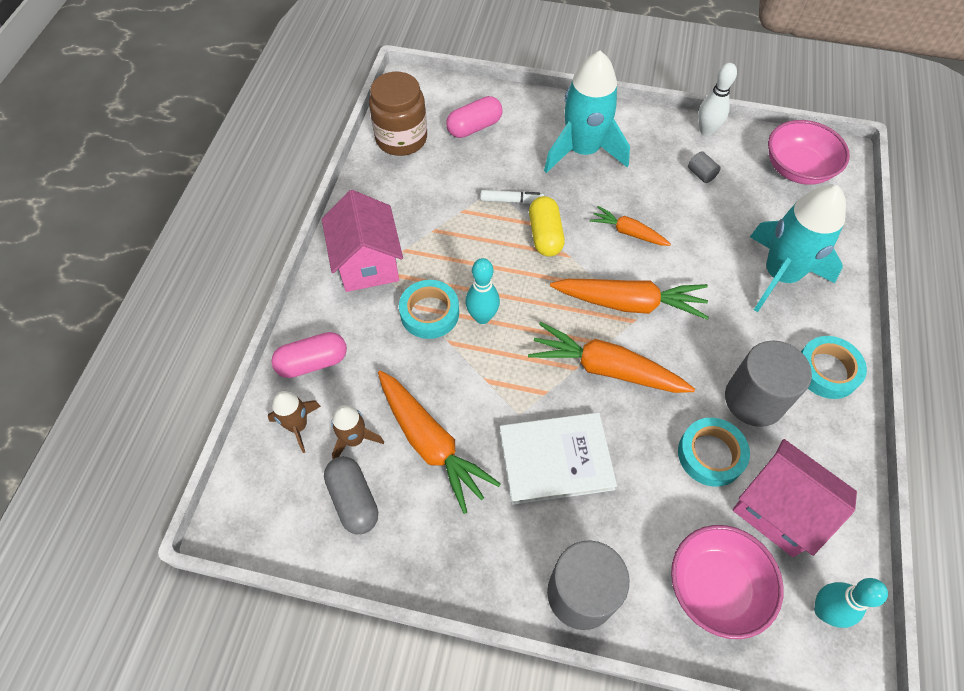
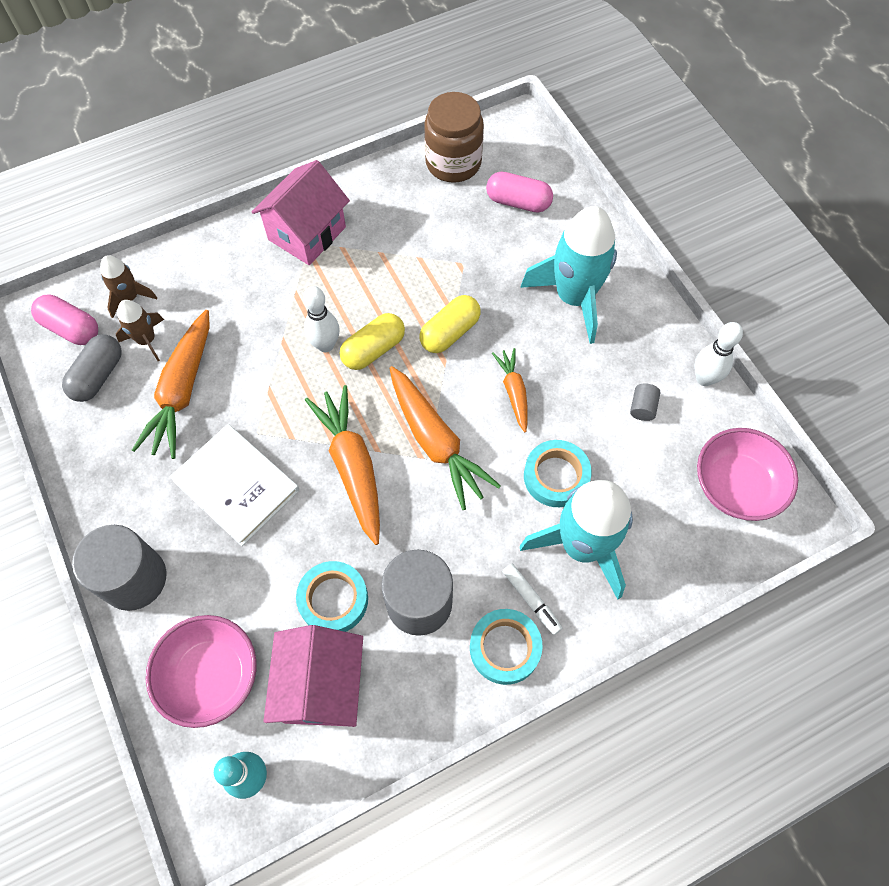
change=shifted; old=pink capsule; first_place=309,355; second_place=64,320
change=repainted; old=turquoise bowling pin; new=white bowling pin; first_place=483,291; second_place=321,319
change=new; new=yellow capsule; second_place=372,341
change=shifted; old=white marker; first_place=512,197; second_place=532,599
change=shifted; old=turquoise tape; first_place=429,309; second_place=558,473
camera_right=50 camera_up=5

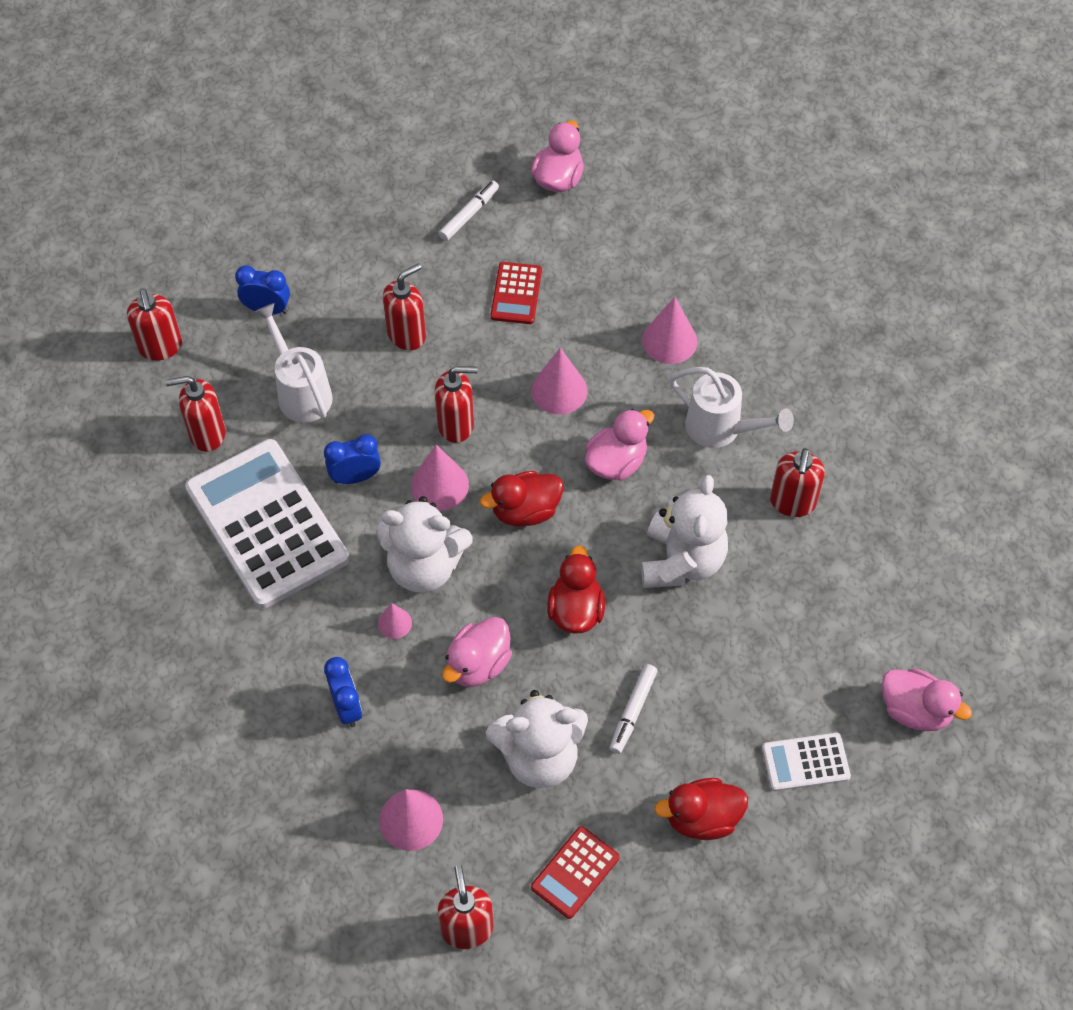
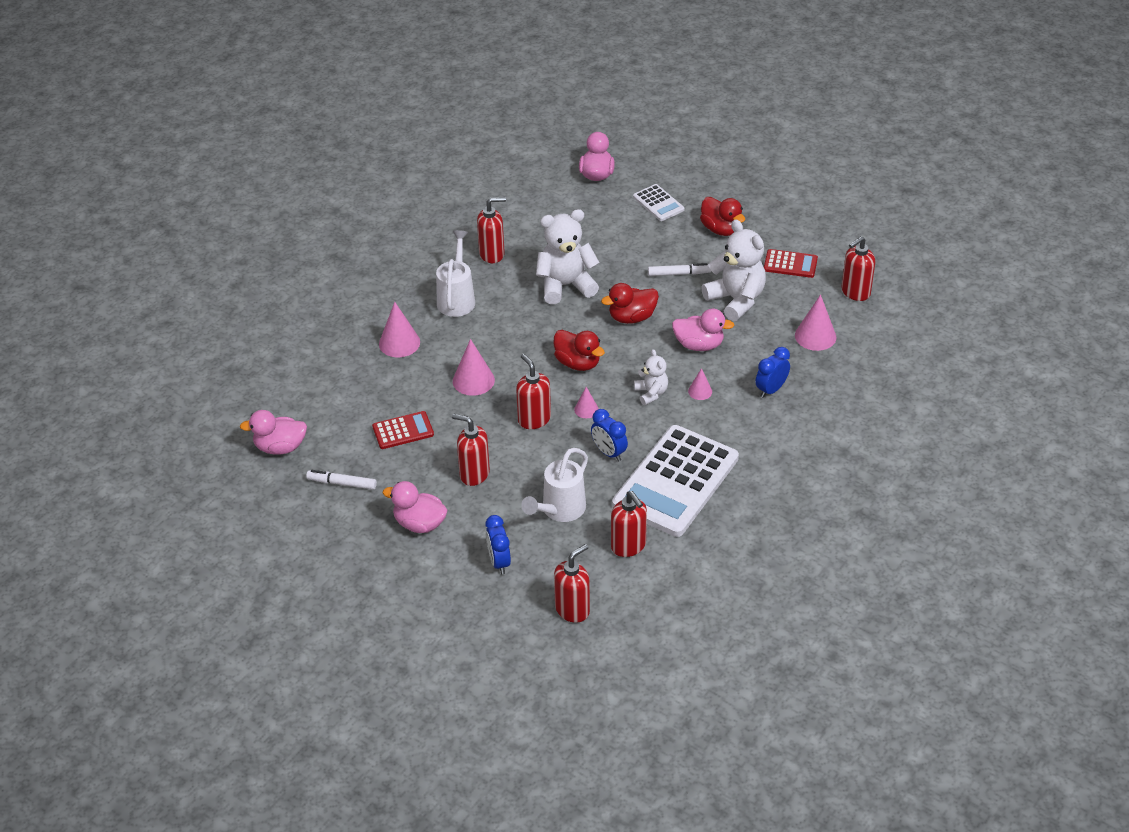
change=shifted; old=pink duck; first_place=619,444; second_place=415,507
change=scaled; old=pink cone; first_place=440,478; second_place=586,402; factor=0.56
change=scaled; old=white teddy bear; first_place=424,544; second_place=651,377; factor=0.54
camera_right=-115 camera_up=-15

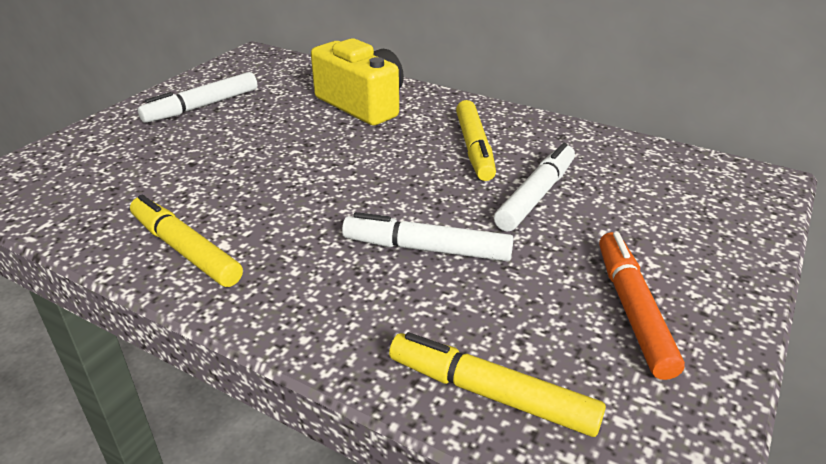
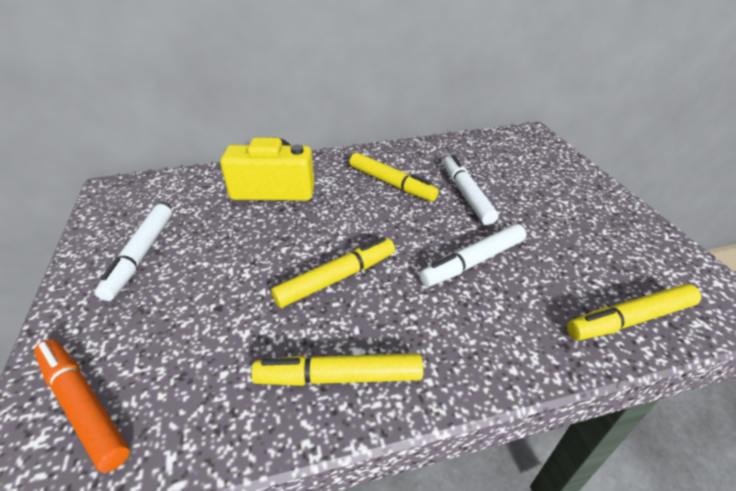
change=shifted; old=orange marker; first_place=642,306; second_place=82,406
change=new; new=yellow marker; second_place=333,272
camera_right=-45 camera_up=5

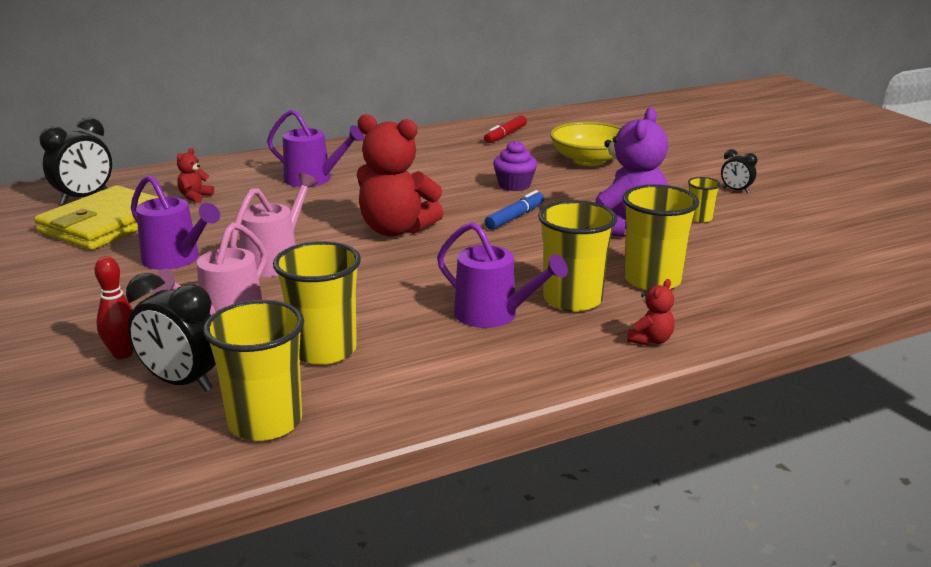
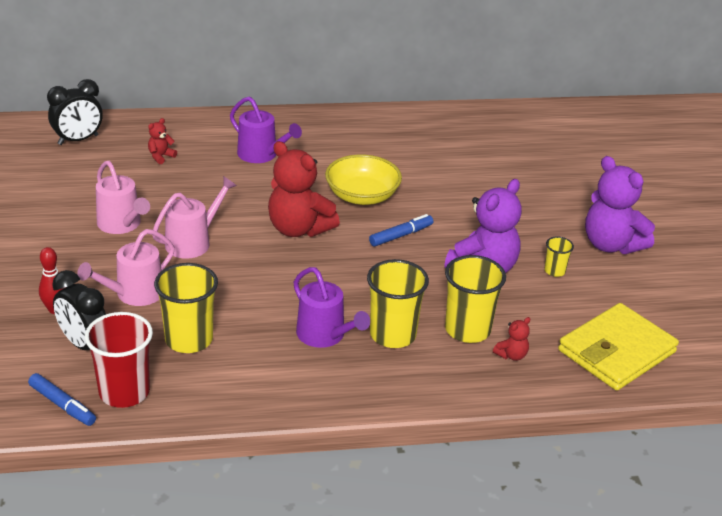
change=new; new=blue marker; second_place=62,399
change=repainted; old=yellow cup; new=red cup; first_place=253,370; second_place=119,360
change=repainted; old=purple watering can; new=pink watering can; first_place=175,222; second_place=123,197
change=shifted; old=yellow bowl; first_place=586,144; second_place=363,179
change=shifted; old=red teddy bear; first_place=650,312; second_place=511,339
change=shifted; old=yellow wallet; first_place=96,217; second_place=618,347
change=swapped; old=black clock; new=purple teddy bear; first_place=739,171; second_place=620,205
change=gone; old=red marker; first_place=505,129
change=gone; old=purple cupcake; first_place=515,166
camera_right=15 camera_up=10

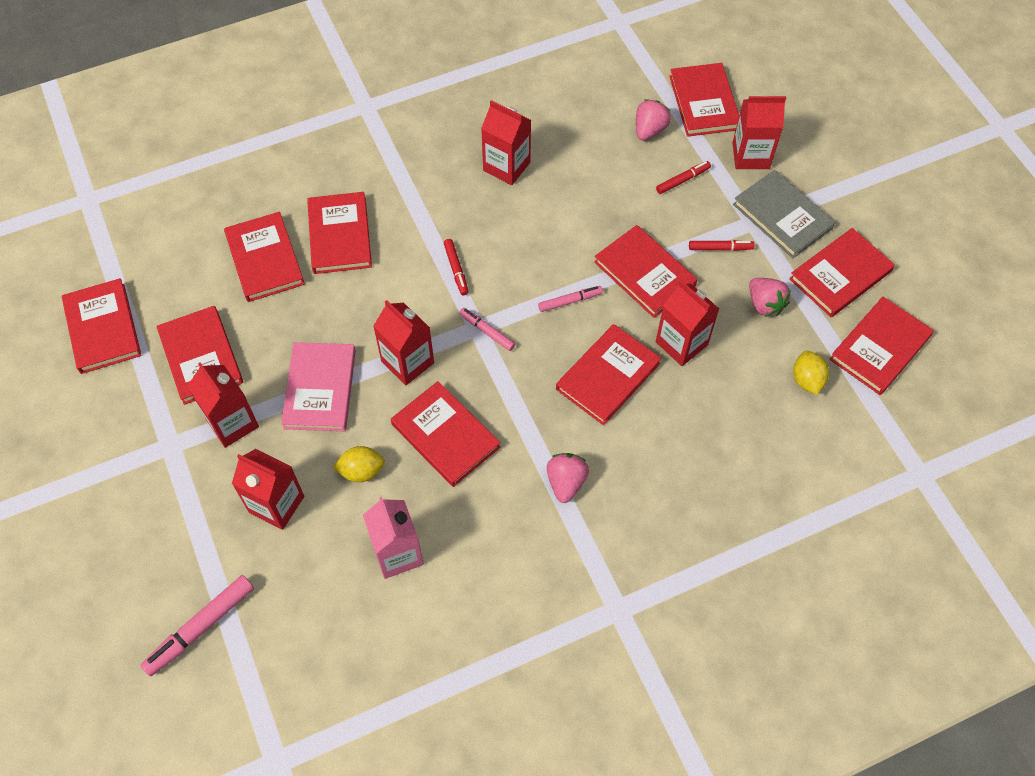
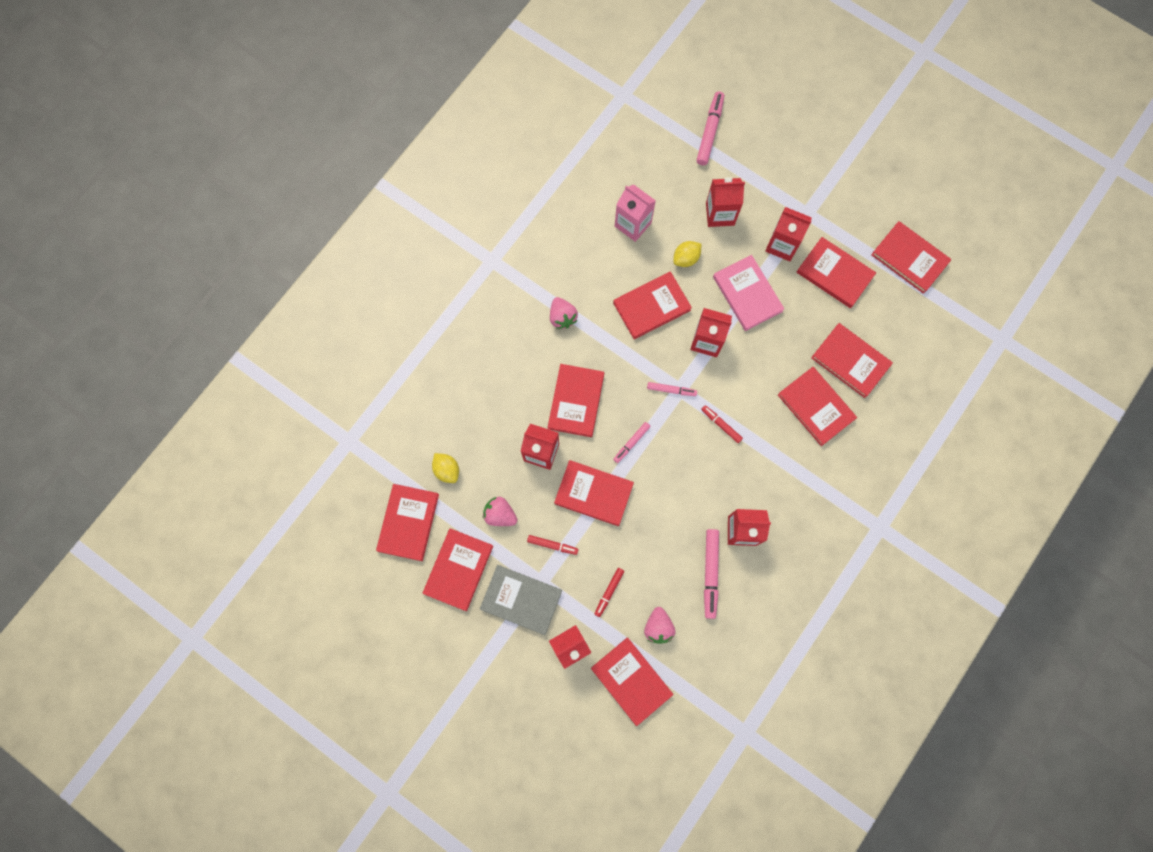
change=rotated; old=red marker; first_place=722,245; second_place=552,545; degrees=-135
change=rotated; old=red book; first_place=445,434; second_place=652,306; degrees=-45
change=new; new=pink marker; second_place=711,574
camera_right=150 camera_up=15

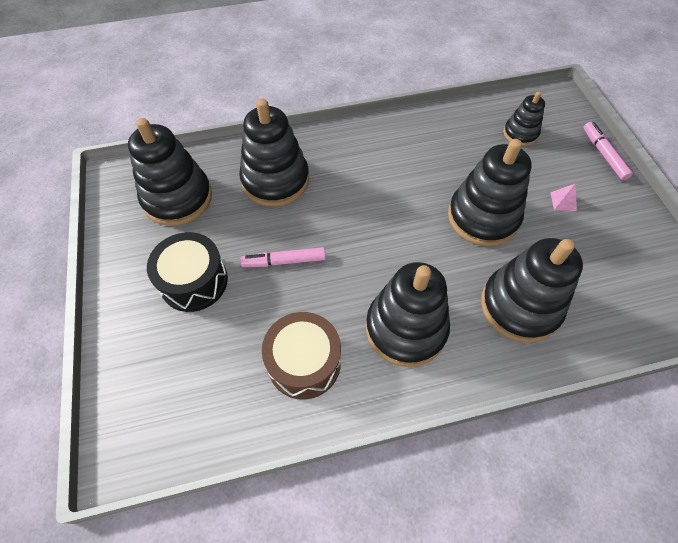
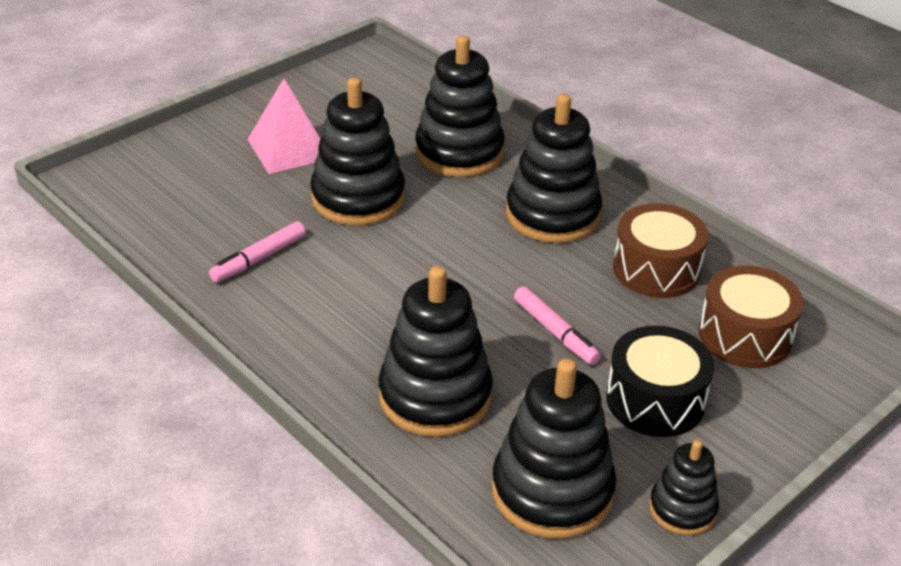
change=shifted; old=pink marker; first_place=608,151; second_place=257,251
change=scaled; old=pink pyramid; first_place=563,197; second_place=284,126; factor=2.31
change=shifted; old=black stacking toy; first_place=524,118; second_place=684,487
change=new; new=brown drum; second_place=751,317
camera_right=-120 camera_up=-20

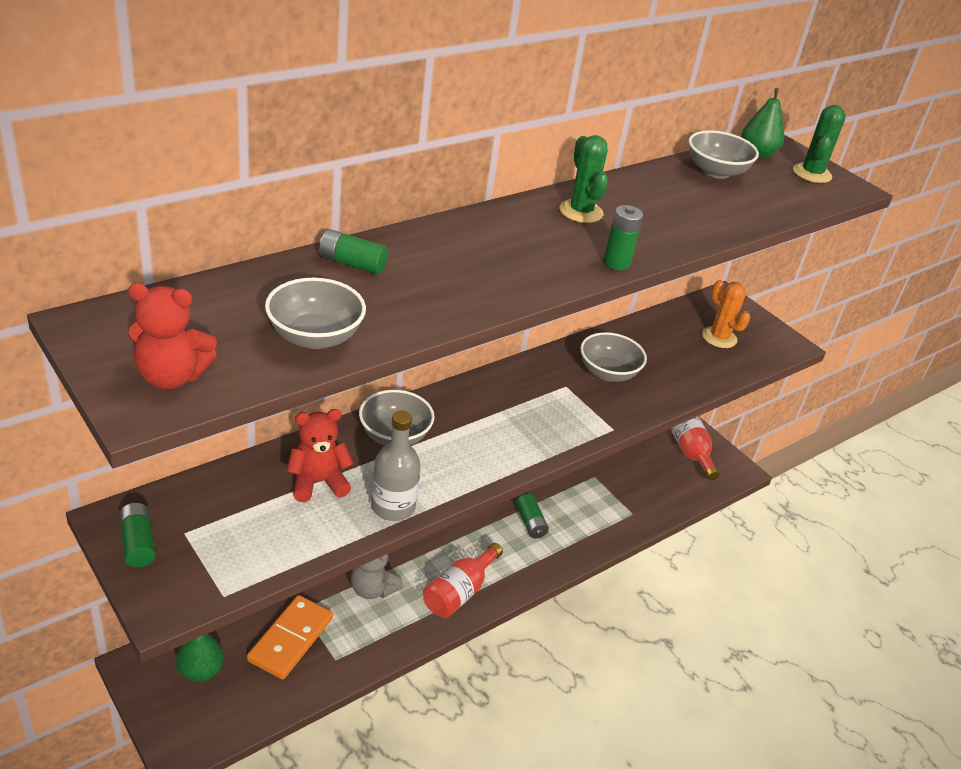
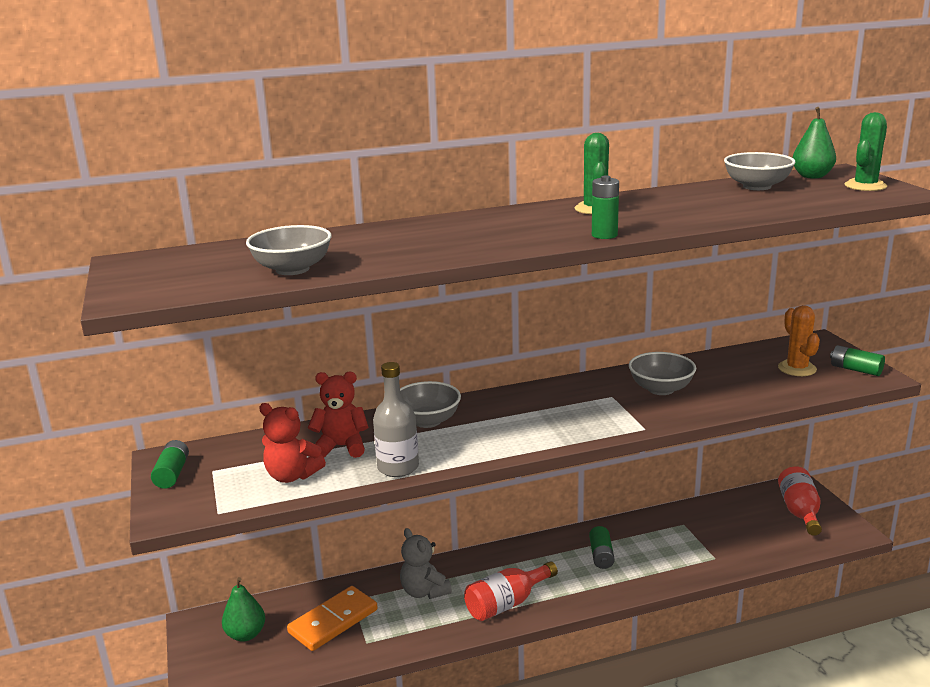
change=shifted; old=red teddy bear; first_place=172,336; second_place=292,443
change=shifted; old=green battery; first_place=353,251; second_place=857,360
camera_right=25 camera_up=-15

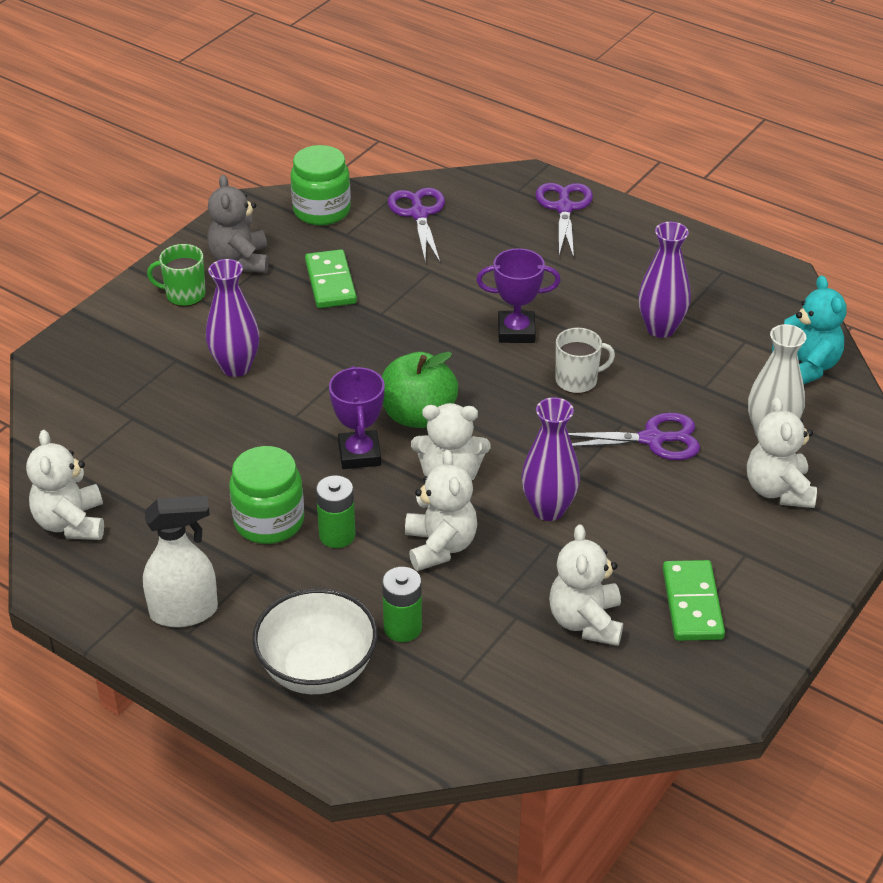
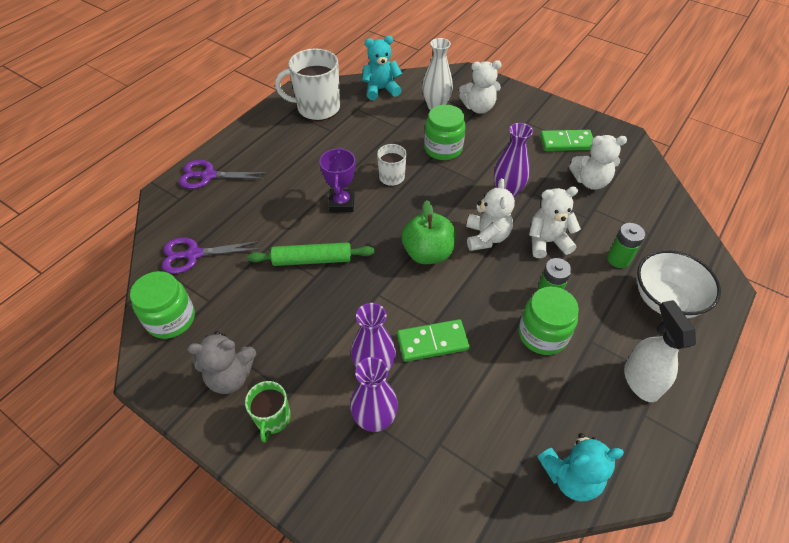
change=new; new=green rolling pin; second_place=311,254
change=new; new=white mug; second_place=307,85
change=shifted; old=purple vase; first_place=664,280; second_place=374,394
change=shifted; old=green domino; first_place=331,278; second_place=433,340
change=swapped; old=purple scissors; new=green jar; first_place=634,436; second_place=445,132
change=repainted; old=white teddy bear; new=turquoise teddy bear; first_place=65,485; second_place=581,467
change=gone; old=purple trophy; first_place=356,417
camera_right=-90 camera_up=10

